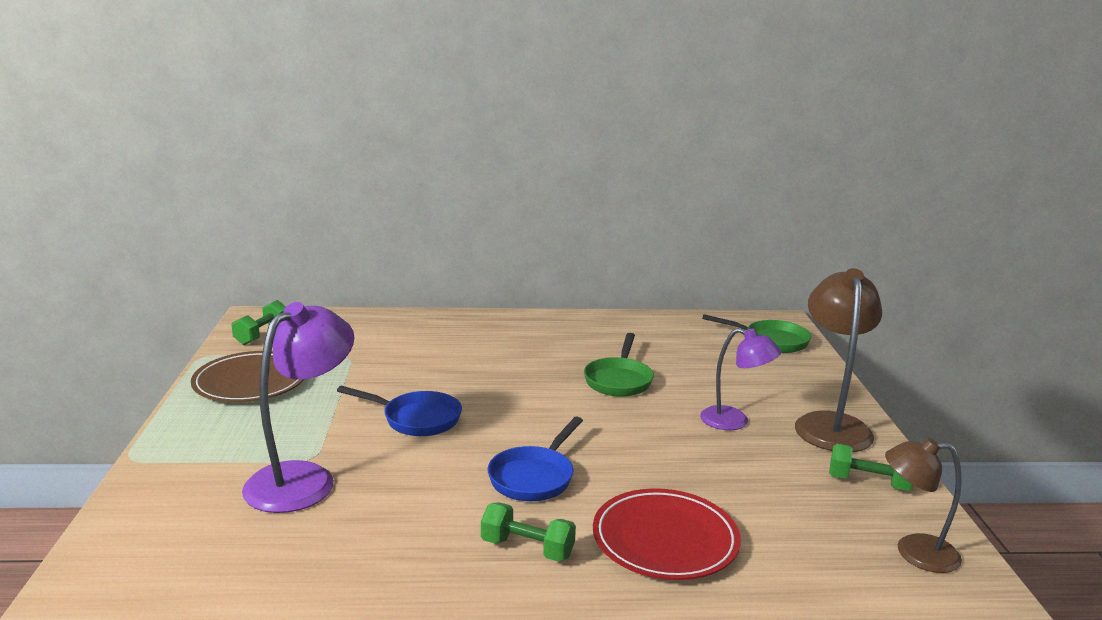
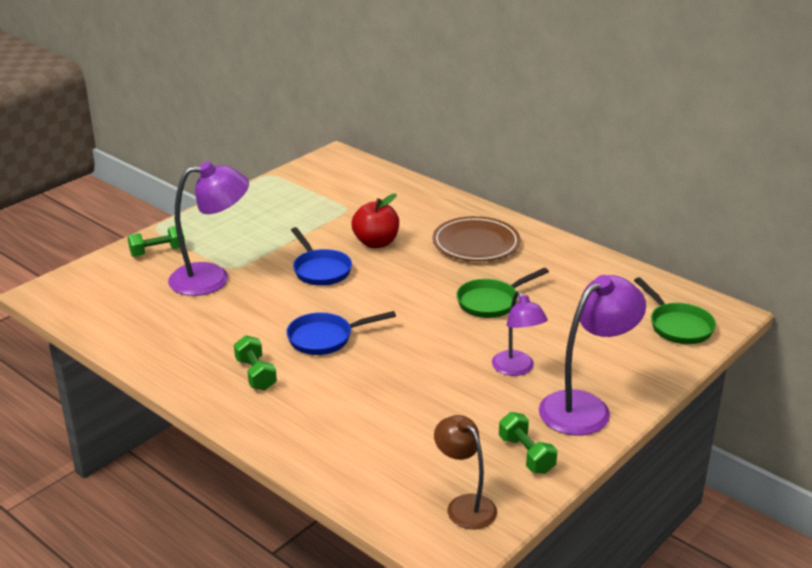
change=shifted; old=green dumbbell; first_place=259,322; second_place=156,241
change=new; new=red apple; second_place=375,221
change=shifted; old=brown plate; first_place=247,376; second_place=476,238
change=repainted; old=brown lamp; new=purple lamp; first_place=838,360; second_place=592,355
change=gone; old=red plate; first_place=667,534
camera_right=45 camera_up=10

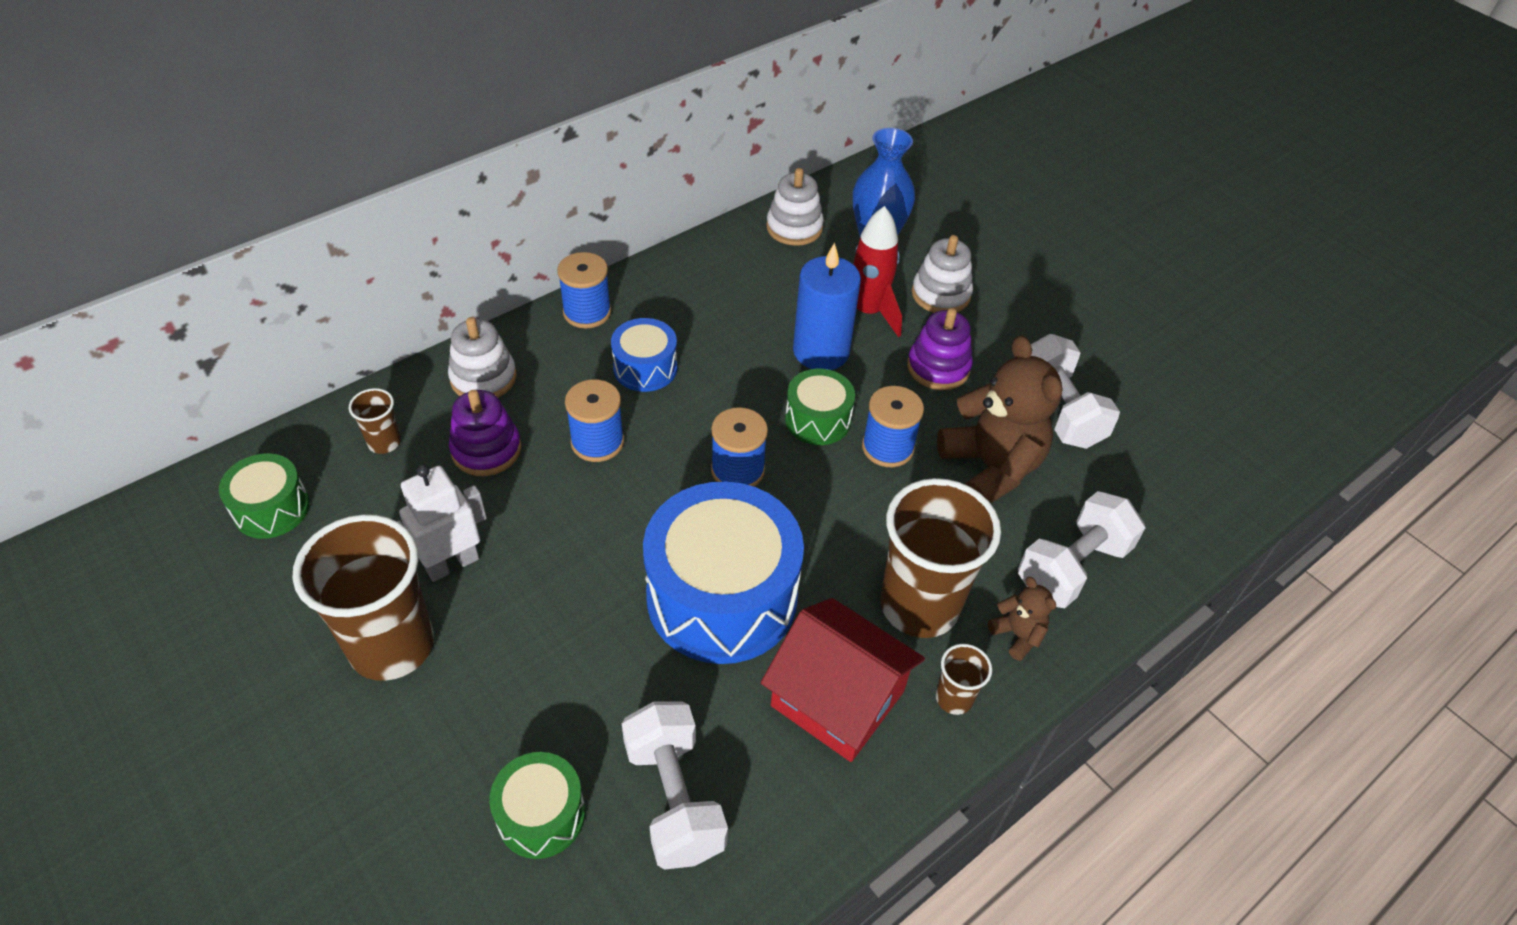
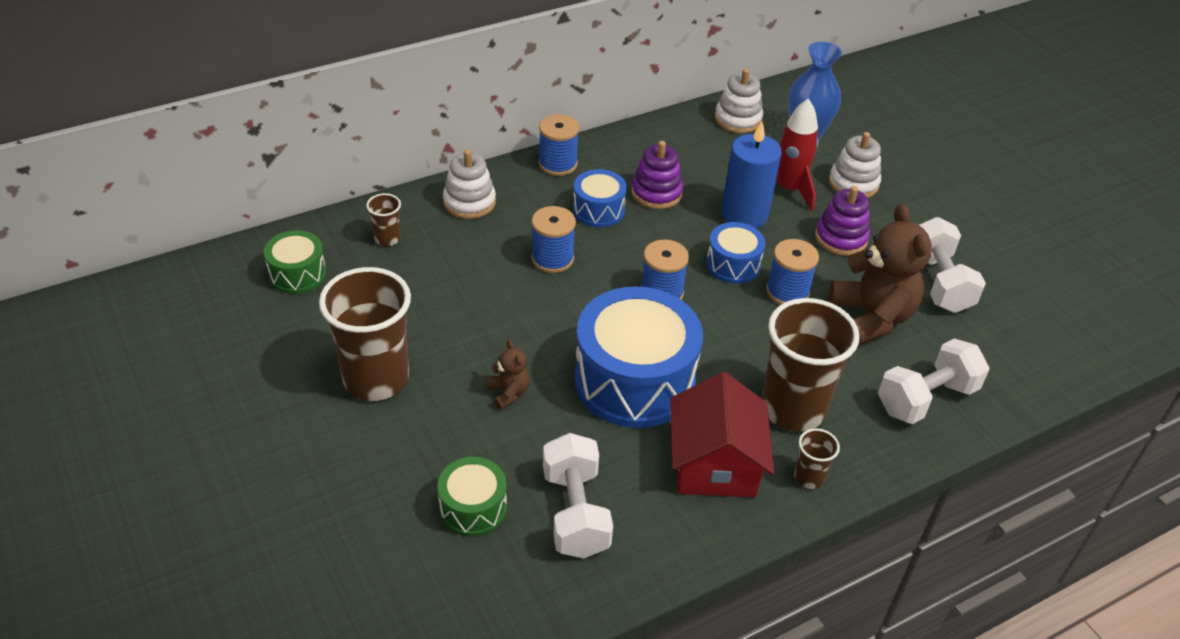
change=shifted; old=brown teddy bear; first_place=1022,619; second_place=508,375
change=shifted; old=purple stacking toy; first_place=485,433; second_place=657,175
change=rotated; old=red house; first_place=843,680; second_place=722,434; degrees=45
change=repainted; old=green drum; new=blue drum; first_place=820,407; second_place=735,253
change=gone; old=white robot; first_place=442,523
camera_right=10 camera_up=-5

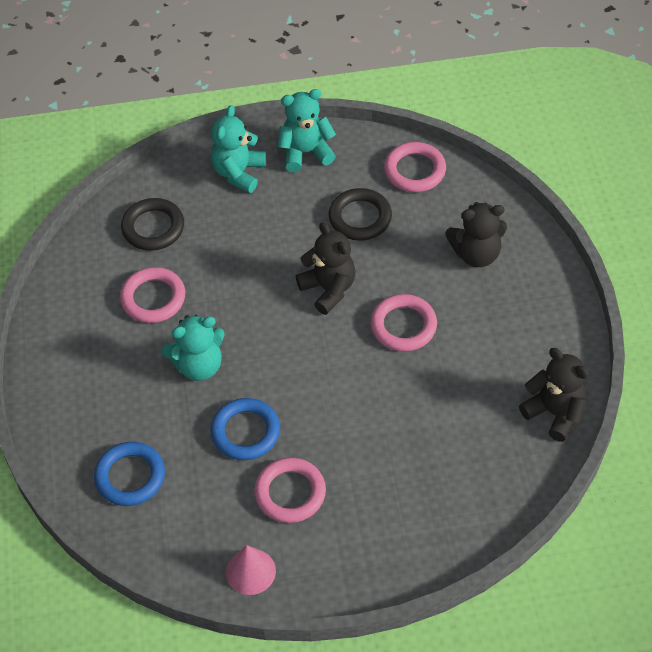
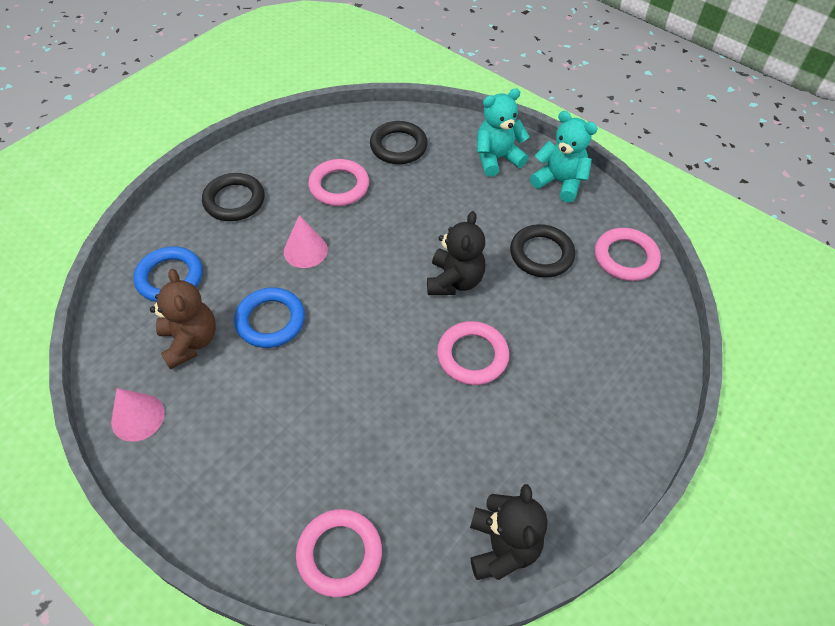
change=new; new=brown teddy bear; second_place=183,319
change=new; new=black ring; second_place=233,197
change=swapped; old=turquoise teddy bear; new=pink cone; first_place=193,348; second_place=306,241
change=shifted; old=pink ring; first_place=290,490; second_place=339,553
change=gone; old=black teddy bear; first_place=476,234
camera_right=45 camera_up=0

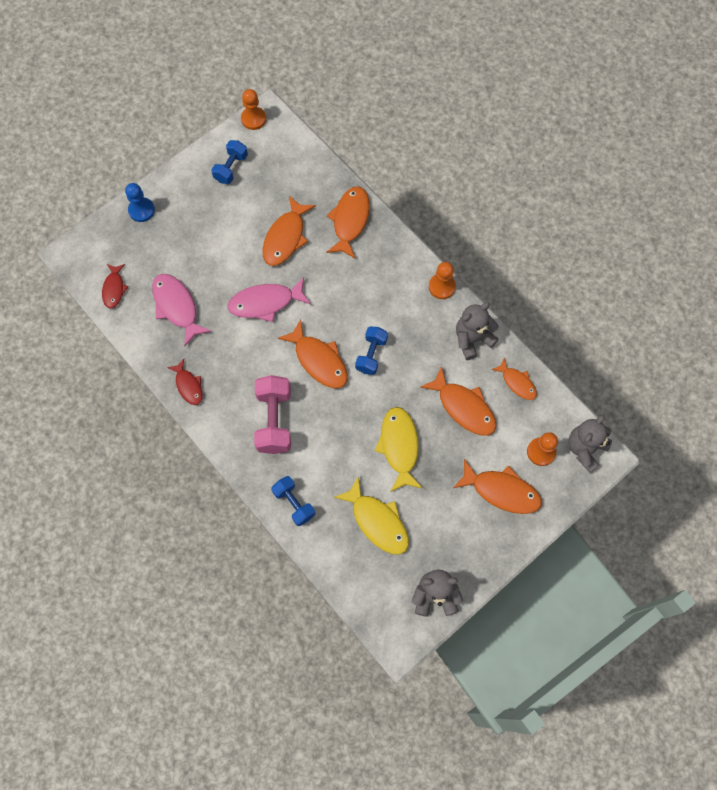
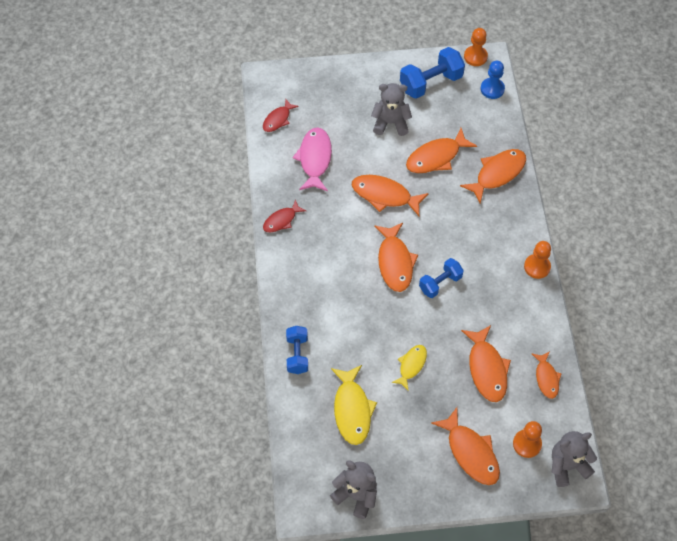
change=rotated; old=red fish; first_place=185,382; second_place=284,216; degrees=45
change=repainted; old=pink fish; new=orange fish; first_place=269,299; second_place=390,195
change=shifted; old=grey teddy bear; first_place=477,331; second_place=391,109
change=scaled; old=yellow fish; first_place=399,449; second_place=409,368; factor=0.61
change=scaled; old=blue dumbbell; first_place=229,162; second_place=432,73; factor=1.57
change=shifted; old=blue pawn; first_place=140,202; second_place=493,80
change=gone; old=pink dumbbell; first_place=272,414
camera_right=35 camera_up=-10

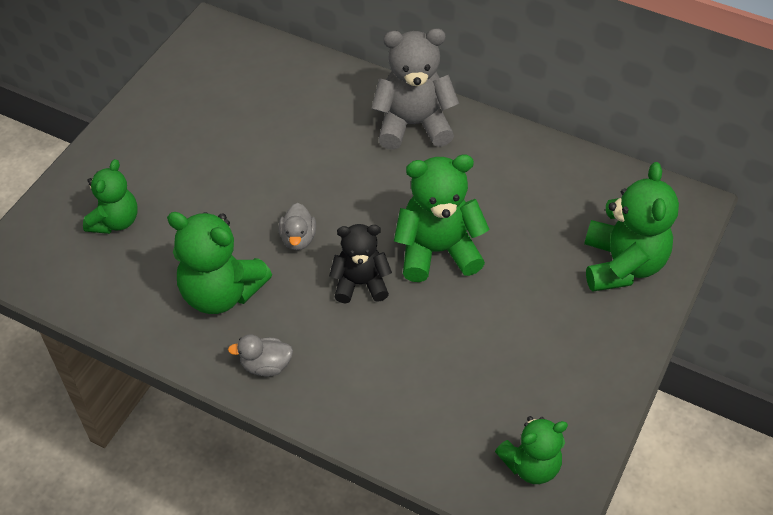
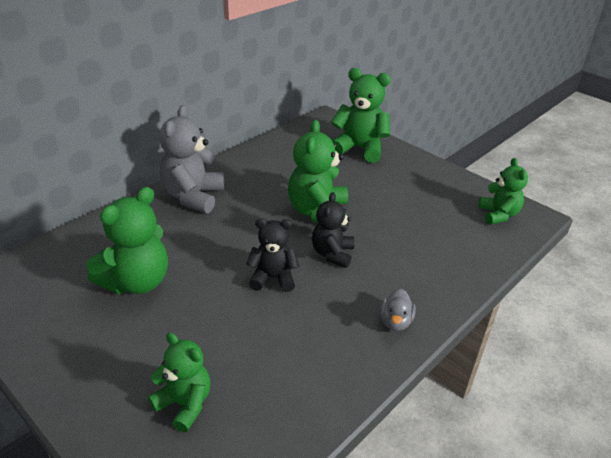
change=shifted; old=green teddy bear; first_place=219,263; second_place=127,240
change=swapped; old=grey duck; new=black teddy bear; first_place=297,226; second_place=272,255
camera_right=-75 camera_up=-15

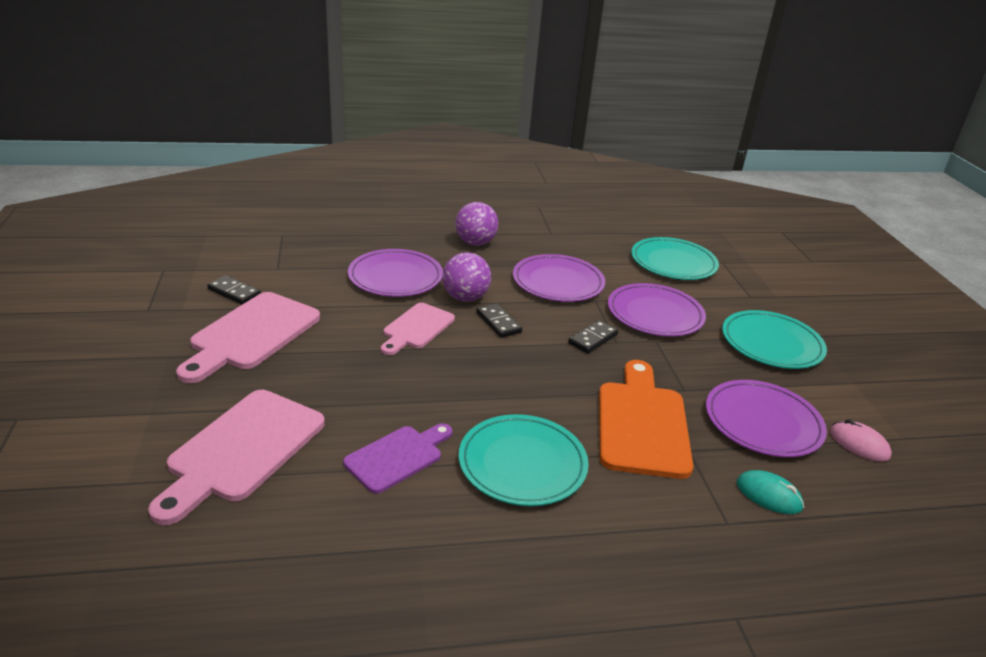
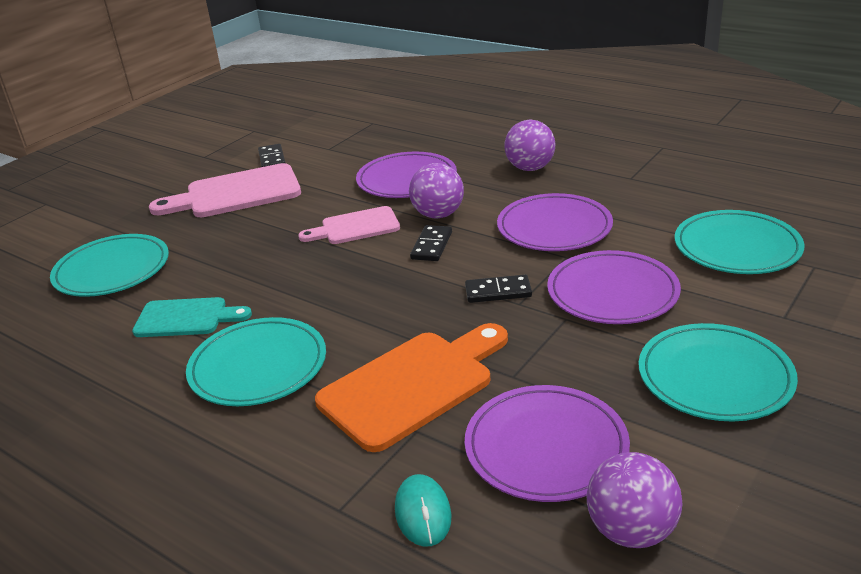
change=swapped; old=pink cutting board; new=turquoise plate; first_place=236,457; second_place=109,265
change=repainted; old=purple cutting board; new=turquoise cutting board; first_place=397,458; second_place=192,317
change=swapped; old=pink mouse; new=purple ball; first_place=861,440; second_place=634,500
camera_right=50 camera_up=0

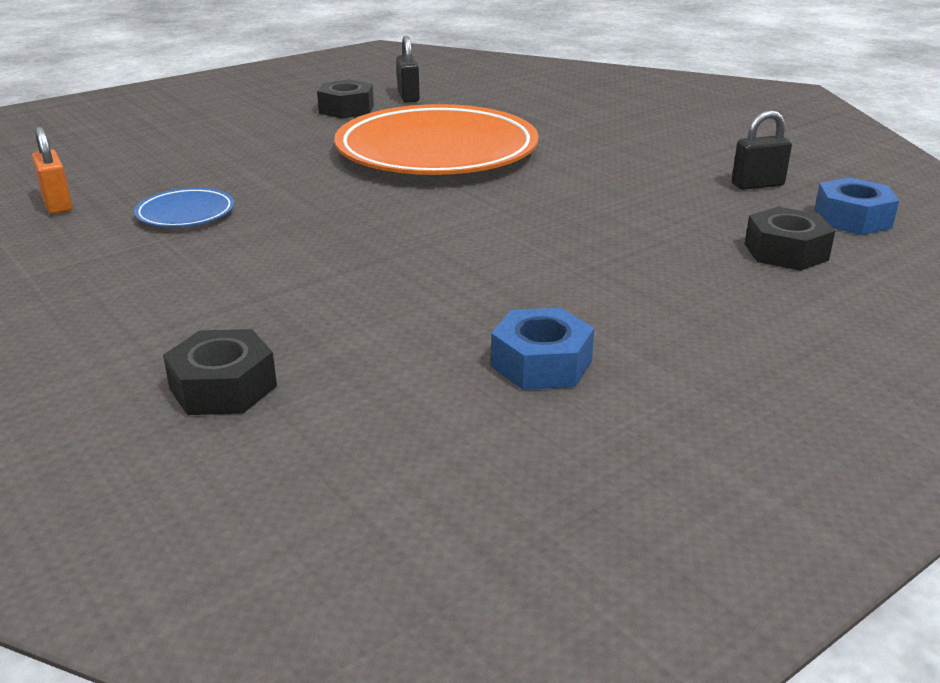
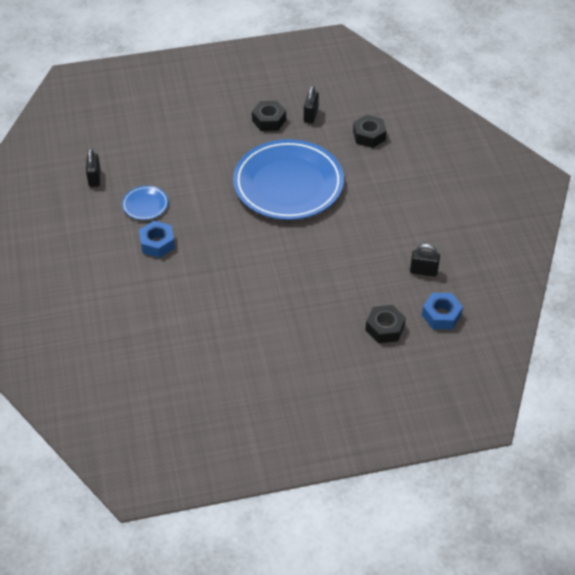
change=repainted; old=orange padlock; new=black padlock; first_place=52,170; second_place=93,167
change=shifted; old=blue nut; first_place=542,349; second_place=157,239
change=repainted; old=orange plate; new=blue plate; first_place=436,139; second_place=288,179
change=shifted; old=black nut; first_place=220,372; second_place=370,131
camera_right=25 camera_up=20

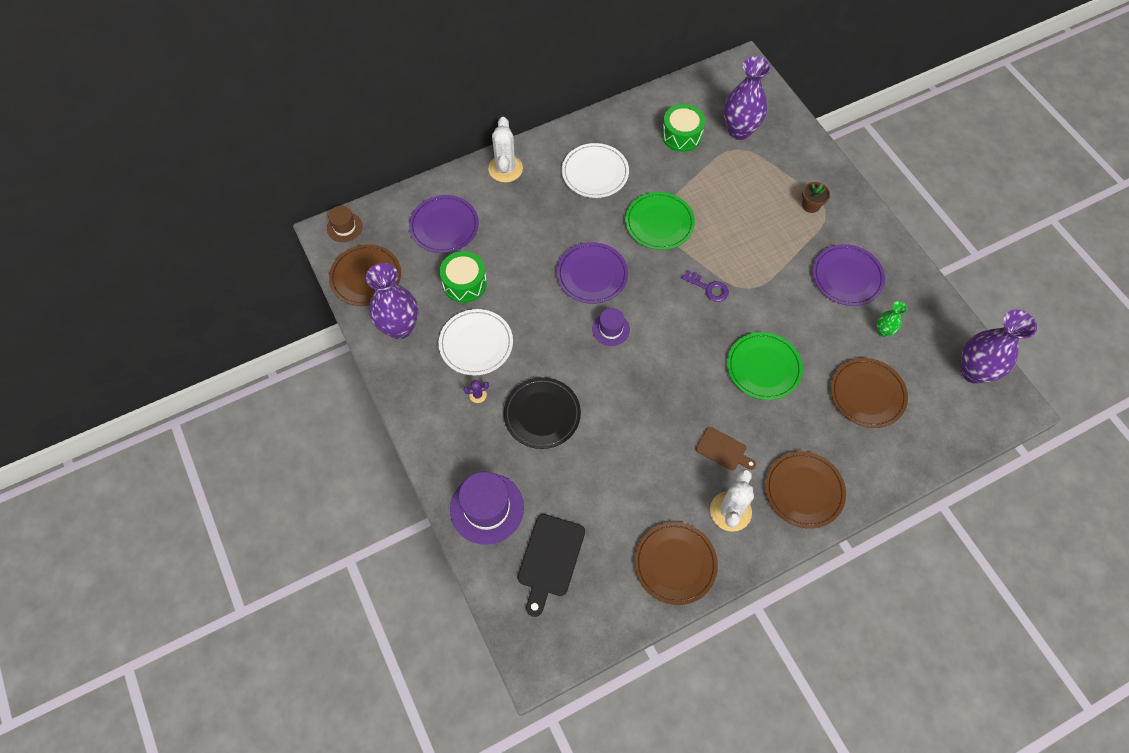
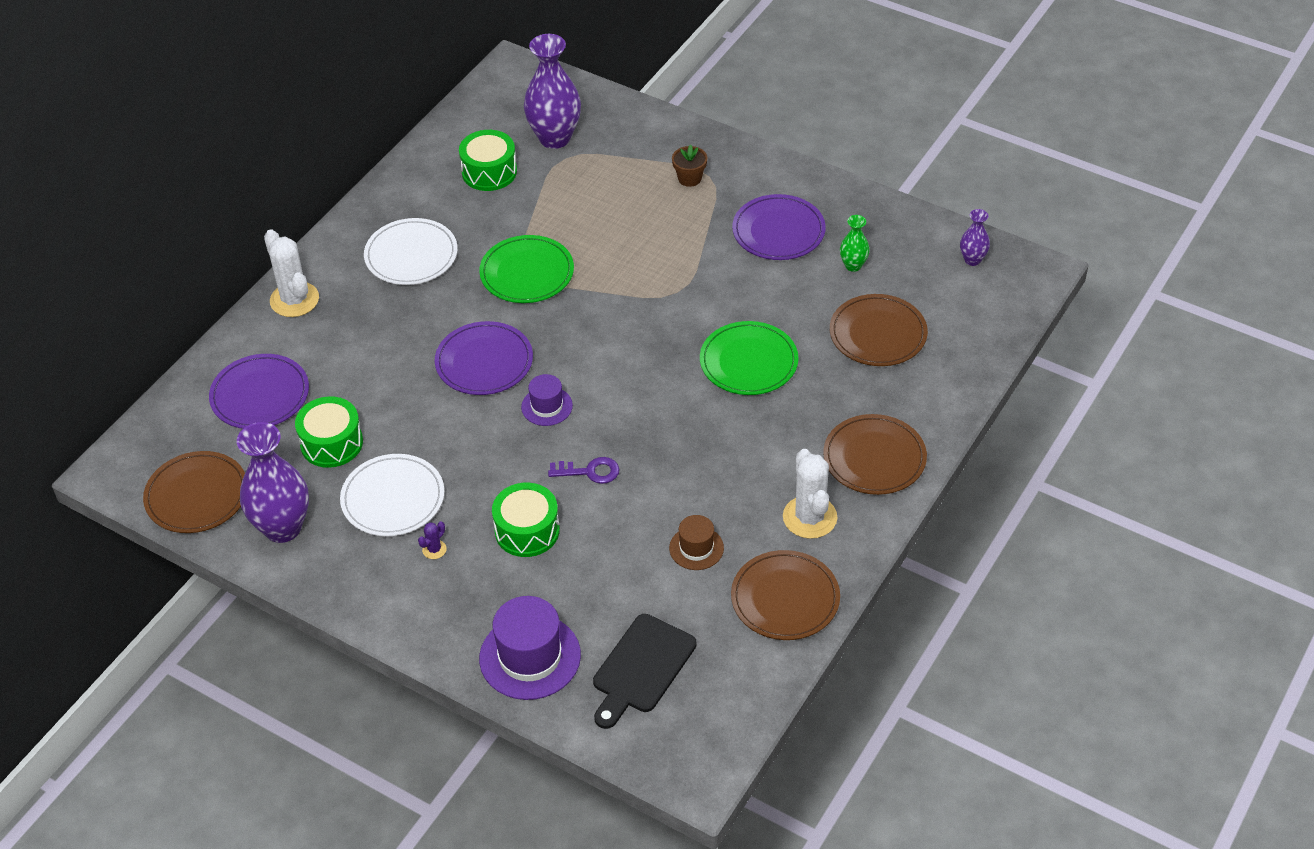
change=swapped; old=black plate; new=green drum; first_place=542,413; second_place=526,520
change=shifted; old=purple key; first_place=705,286; second_place=583,470
change=rotated; old=black cutting board; first_place=551,565; second_place=645,671; degrees=45
change=shifted; old=brown hat; first_place=345,224; second_place=696,542
change=scaled; old=purple vase; first_place=998,347; second_place=975,237; factor=0.49
change=gone; old=brown cutting board; first_place=726,449
camera_right=-30 camera_up=-15

